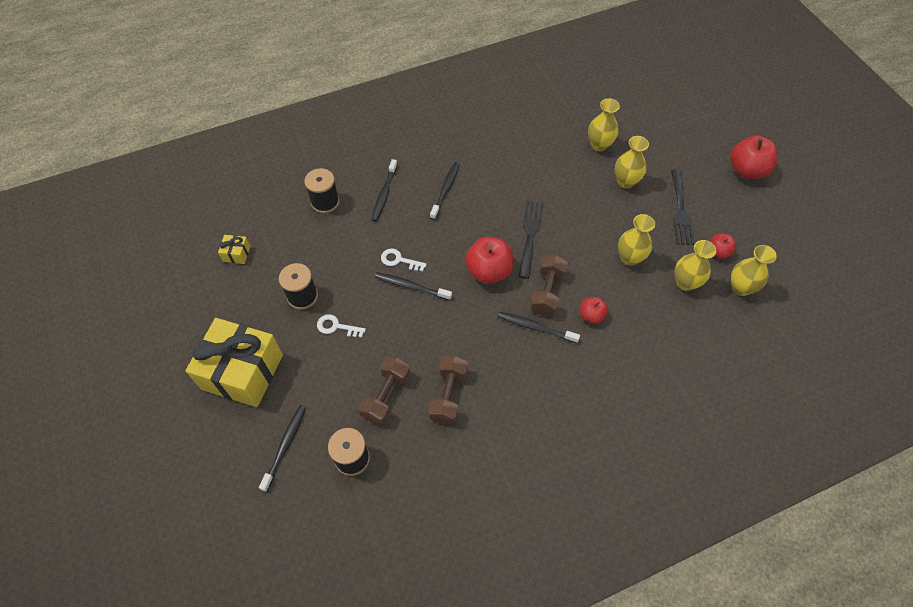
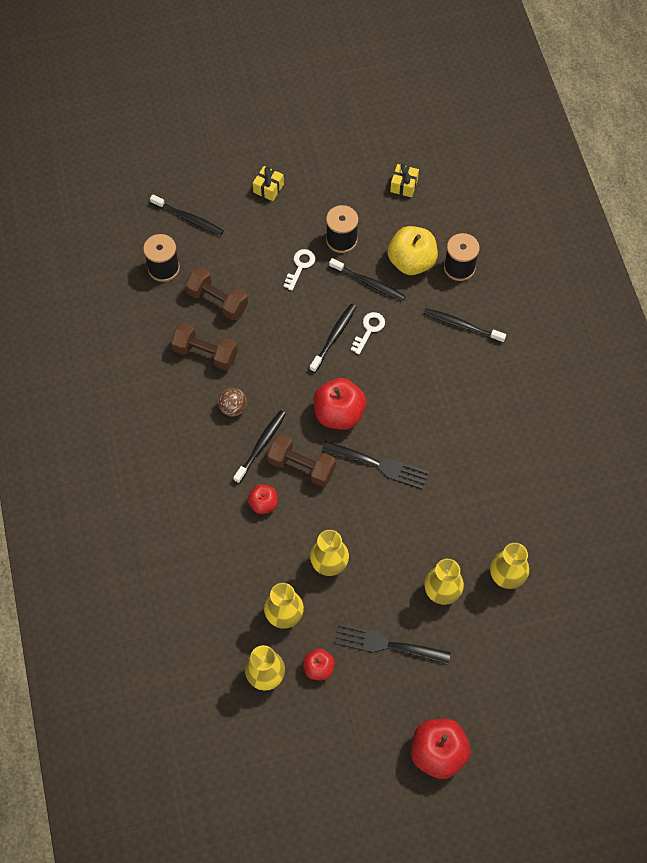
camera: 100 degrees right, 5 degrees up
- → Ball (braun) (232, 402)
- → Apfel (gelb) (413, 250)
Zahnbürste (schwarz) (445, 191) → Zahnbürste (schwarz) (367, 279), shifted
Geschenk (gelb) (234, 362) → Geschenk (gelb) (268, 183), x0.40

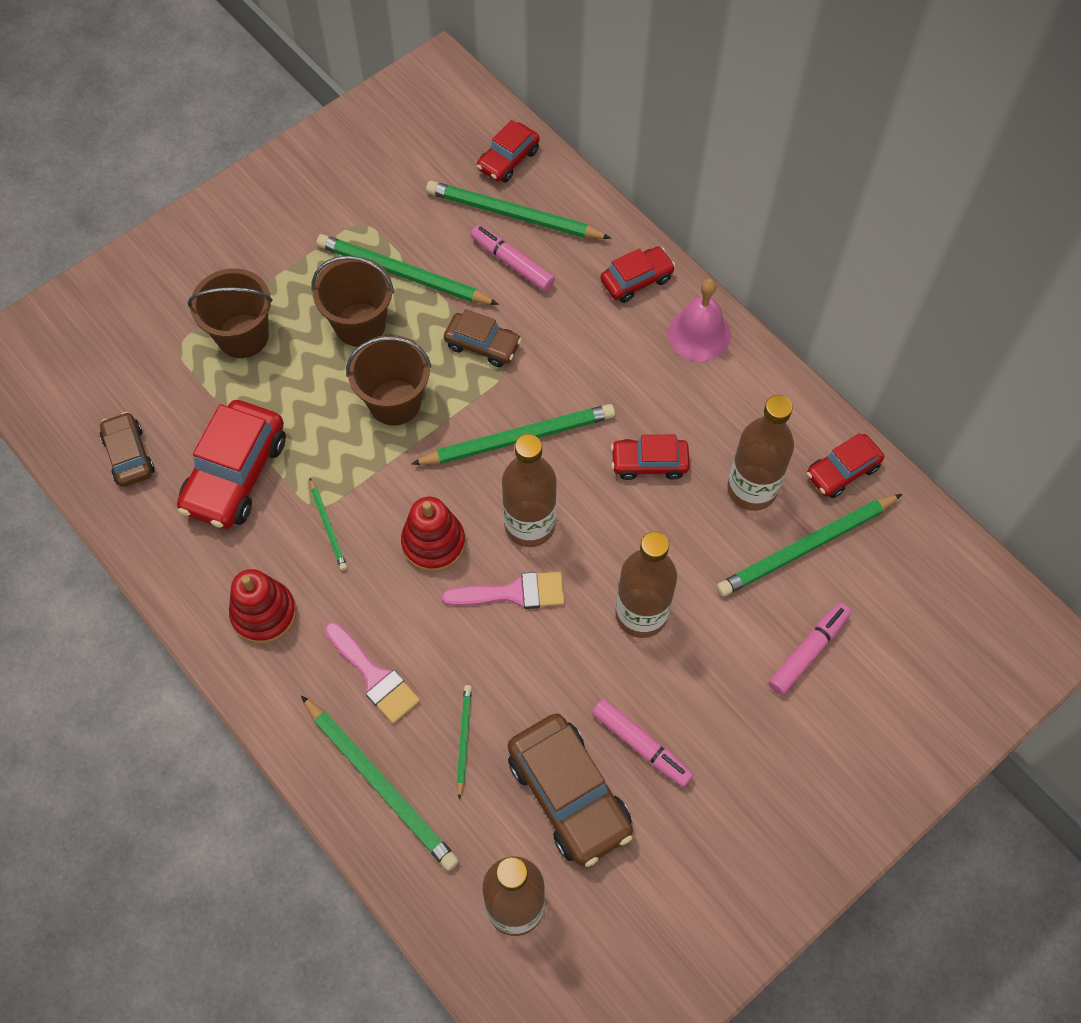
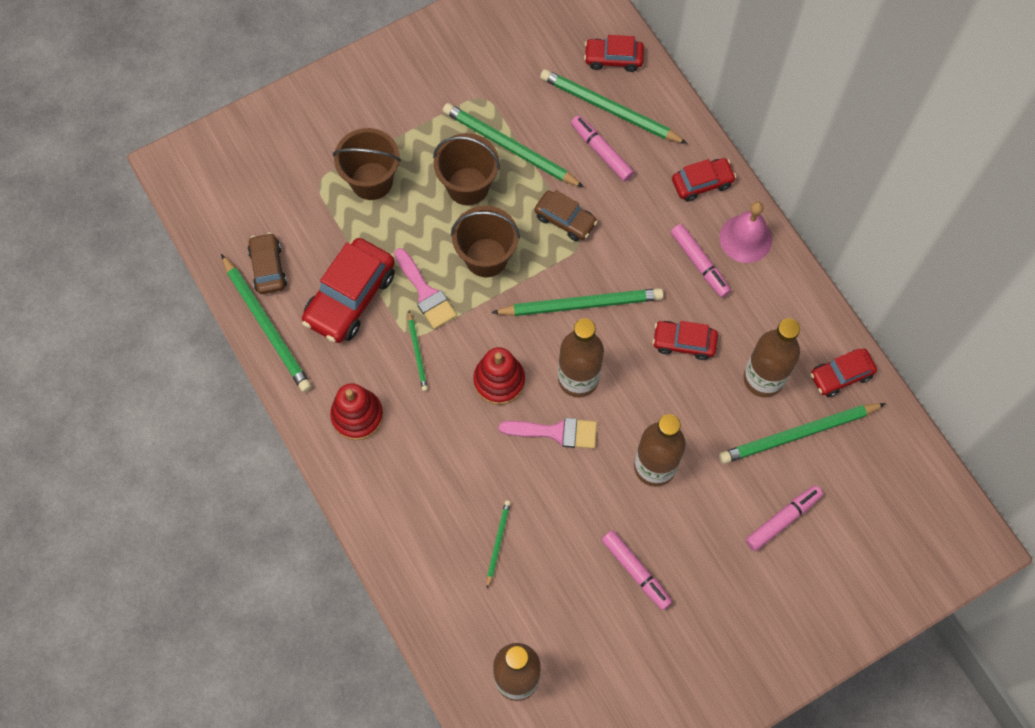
camera: 10 degrees right, 5 degrees up
Auto (braun) (570, 790) → -
- → Filzstift (rosa) (701, 261)
Bleistift (grün) (380, 783) → Bleistift (grün) (266, 323), shifted
Pinsel (rosa) (372, 673) → Pinsel (rosa) (425, 288), shifted
Auto (rot) (508, 151) → Auto (rot) (614, 53), 45 degrees clockwise

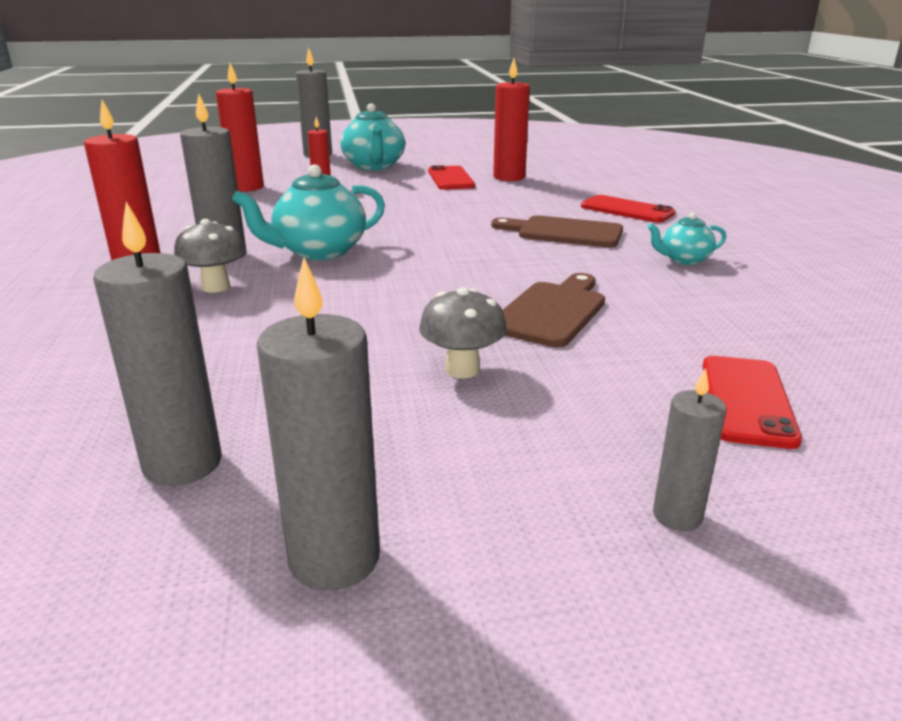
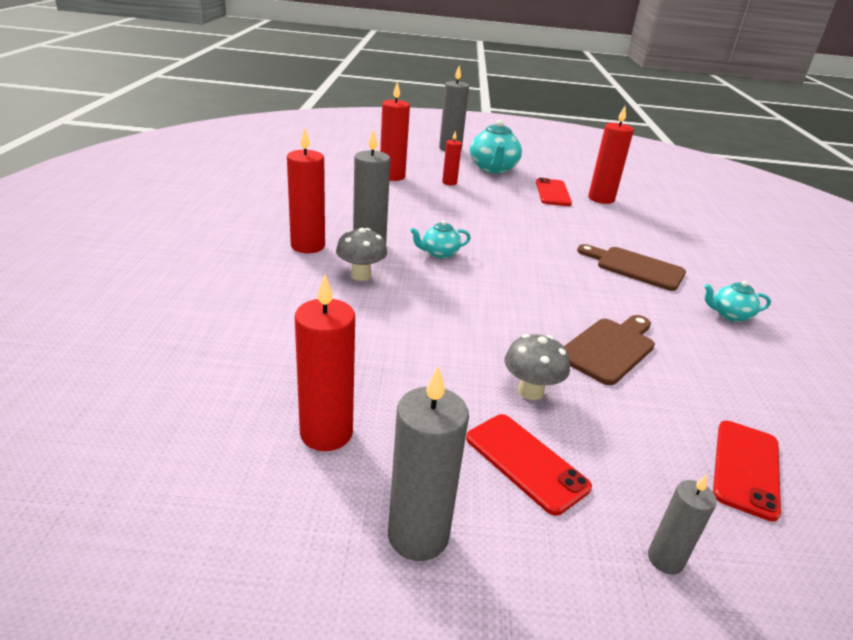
camera: 10 degrees right, 5 degrees up
Handy (rot) (628, 209) → Handy (rot) (529, 465), shifted
Kerze (grau) (157, 344) → Kerze (rot) (325, 362)
Teekanne (türkis) (308, 212) → Teekanne (türkis) (440, 239), x0.55

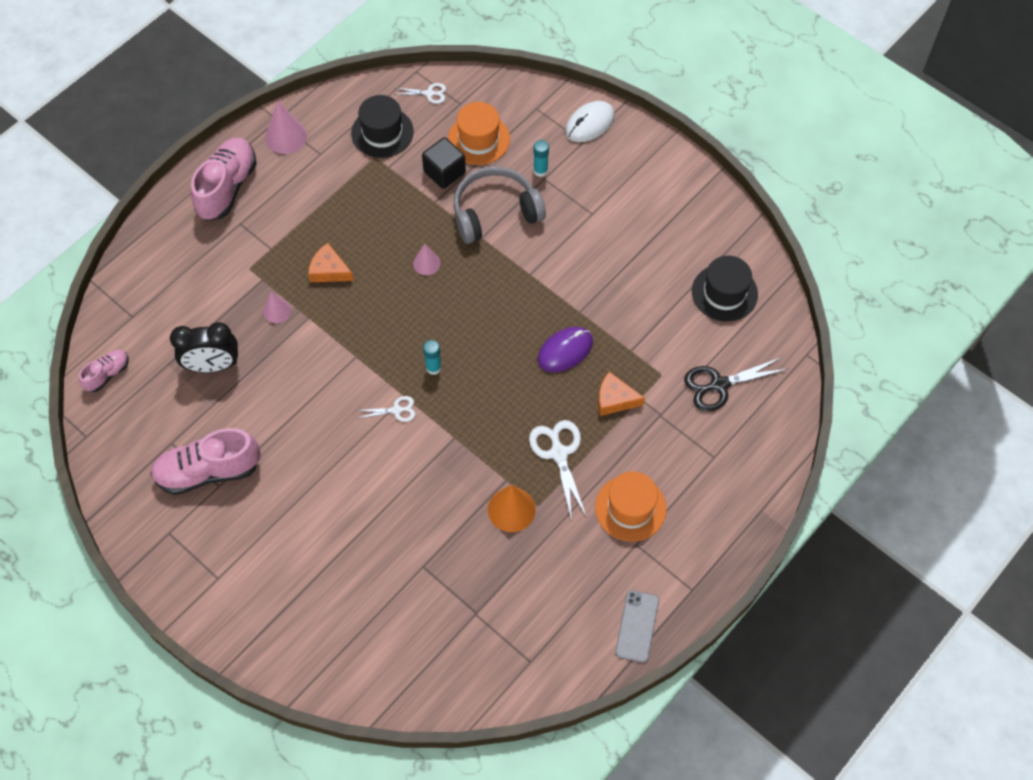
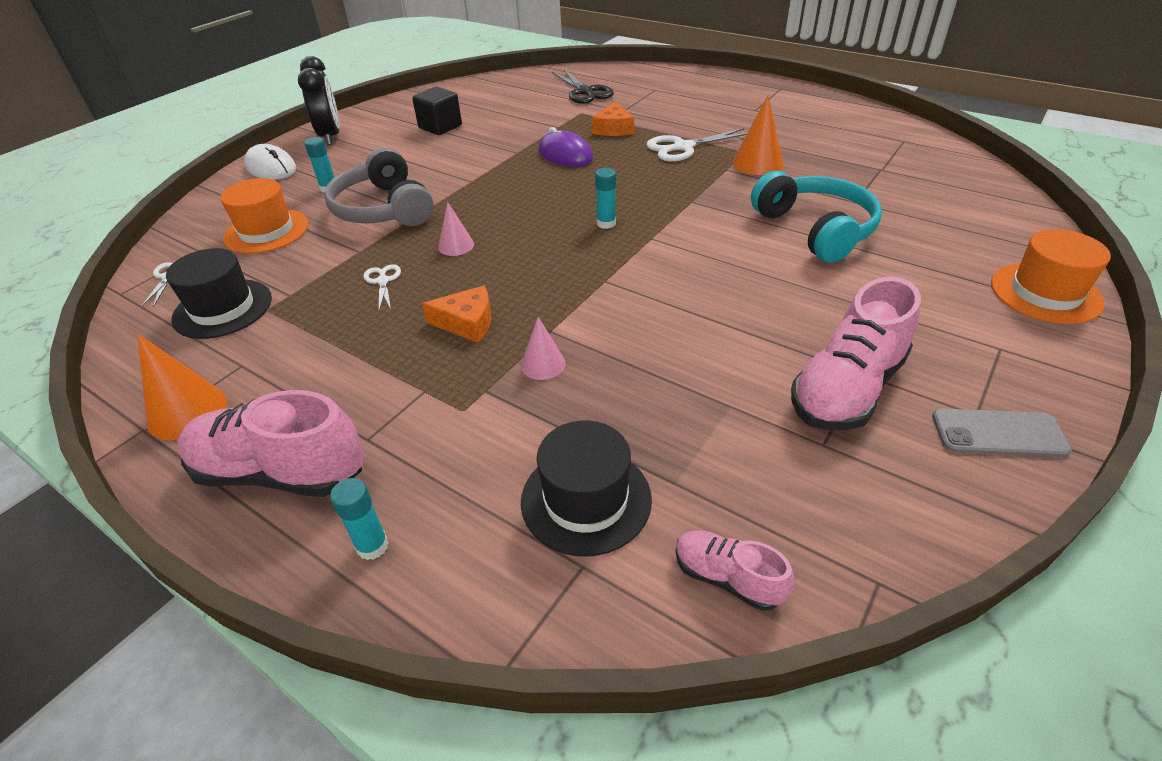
camera: 95 degrees left, 20 degrees down
- → Klebestift (türkis) (359, 519)
- → Kopfhörer (türkis) (816, 217)
Wecker (schwarz) (204, 347) → Wecker (schwarz) (319, 100), shifted
Schere (weiß) (385, 409) → Schere (weiß) (382, 287), shifted
Kubus (schwarz) (444, 163) → Kubus (schwarz) (437, 111), shifted
Hut (orange) (631, 506) → Hut (orange) (1051, 276), shifted
Handy (grau) (637, 626) → Handy (grau) (1002, 433), shifted
Hut (schwarz) (725, 289) → Hut (schwarz) (586, 488), shifted
Kegel (rosa) (286, 127) → Kegel (orange) (182, 387)
Schuh (rosa) (205, 461) → Schuh (rosa) (856, 353), 60 degrees clockwise
Käse (orange) (331, 262) → Käse (orange) (456, 314), 105 degrees counterclockwise

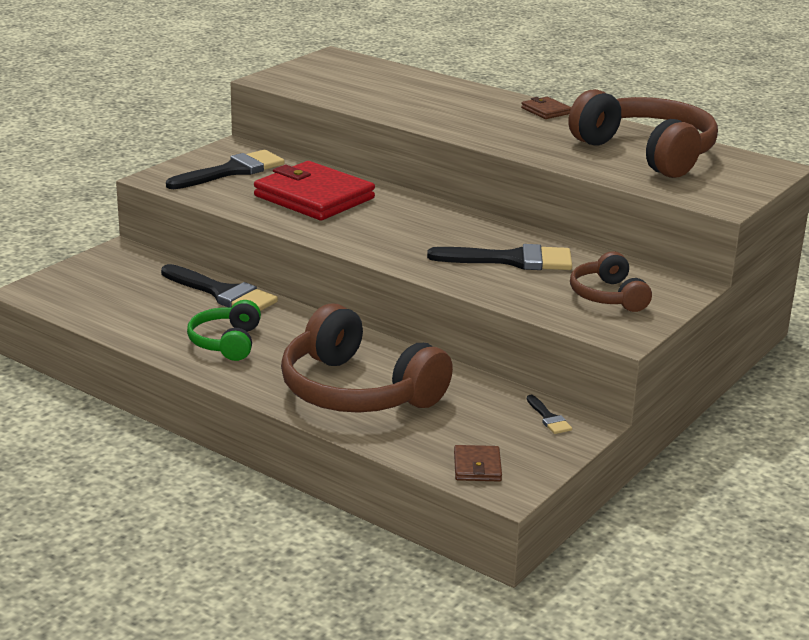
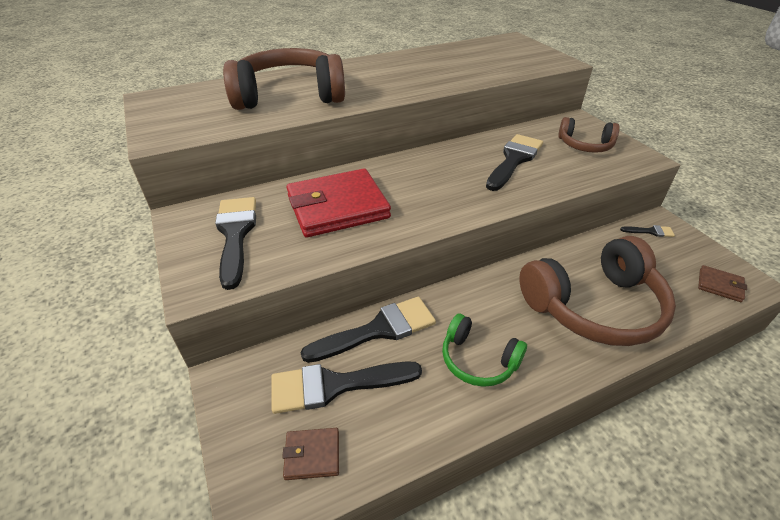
camera: 60 degrees left, 15 degrees up
- → Pinsel (schwarz) (346, 387)
Geldbörse (braun) (546, 108) → Geldbörse (braun) (310, 454), shifted
Kopfhörer (braun) (643, 133) → Kopfhörer (braun) (284, 79), shifted

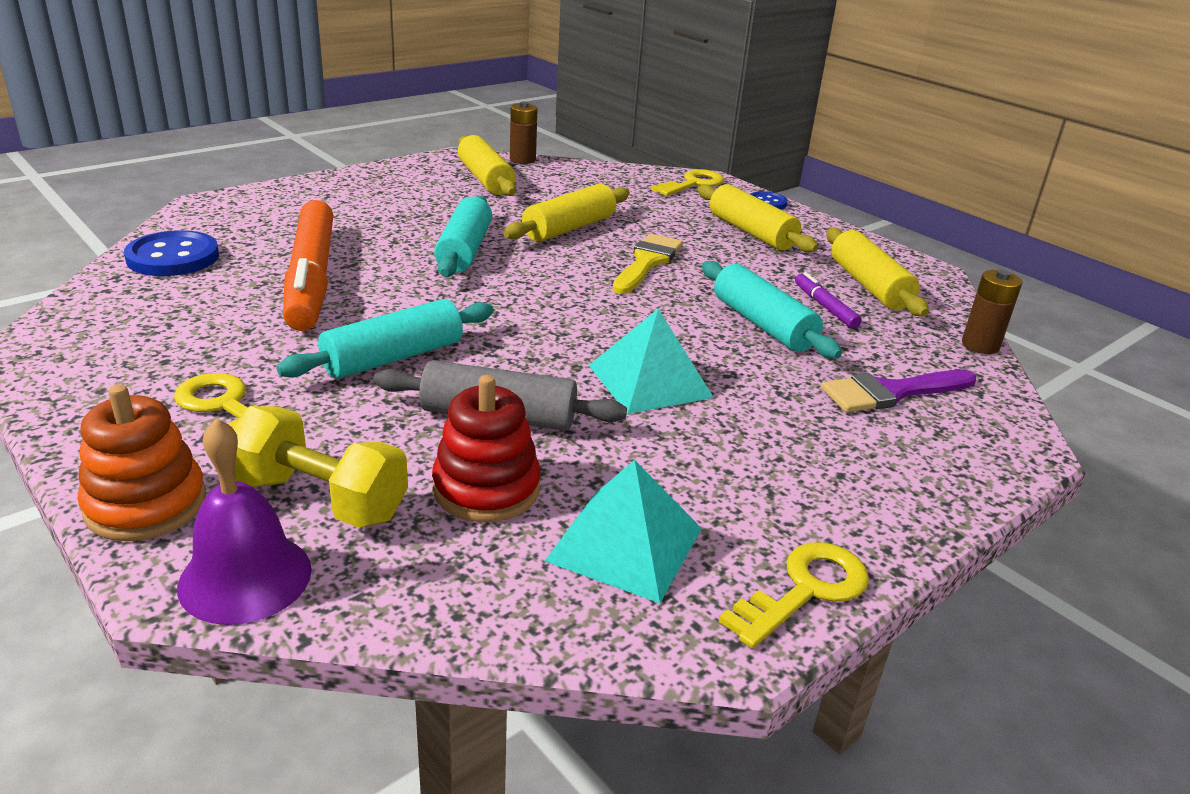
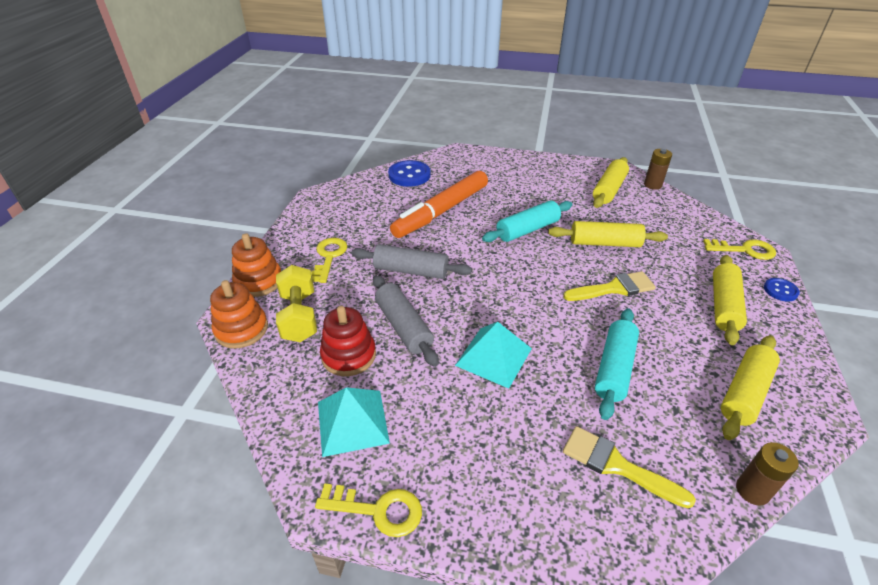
camera: 55 degrees right, 10 degrees up
Filzstift (lila) (828, 300) → -
Glocke (lila) (244, 521) → Stapelspielzeug (orange) (239, 314)
Nudelholz (türkis) (385, 339) → Nudelholz (grau) (411, 261)
Pinsel (lila) (898, 391) → Pinsel (gelb) (629, 467)

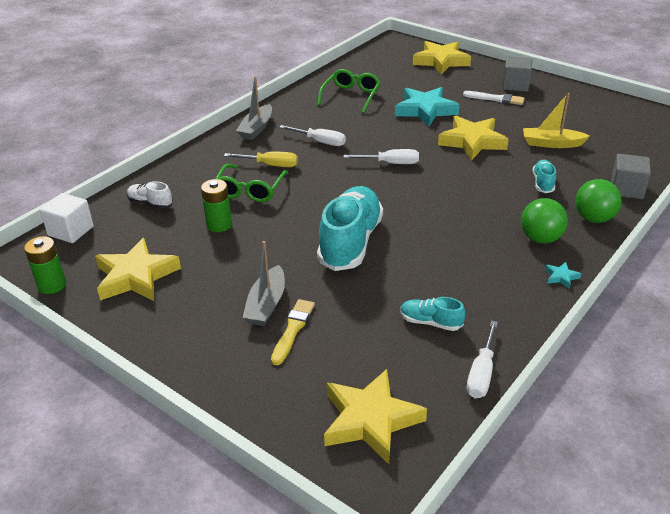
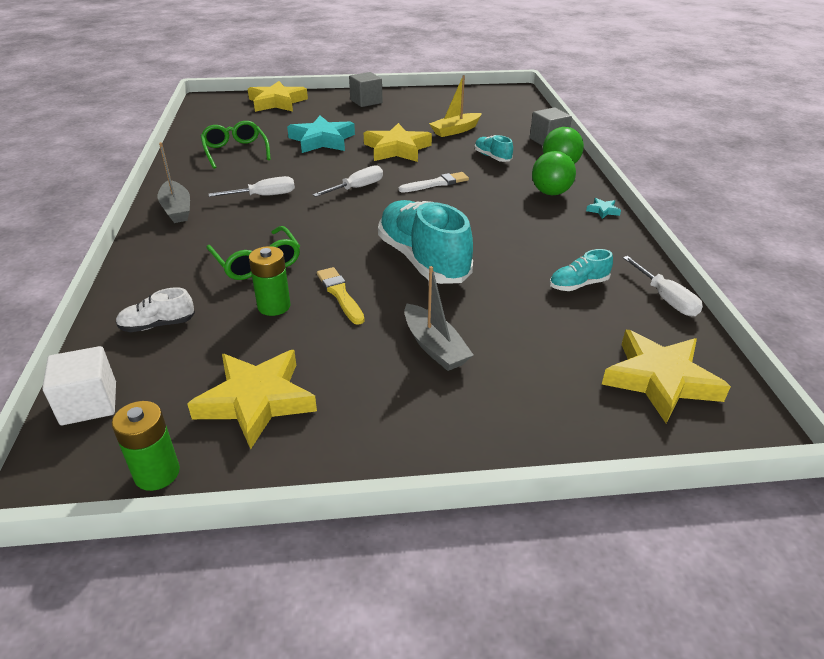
camera: 45 degrees left, 0 degrees up
Schraubenzieher (gelb) (261, 159) → -
Pinsel (gelb) (293, 332) → Pinsel (gelb) (341, 296), shifted
Pinsel (weiß) (494, 98) → Pinsel (weiß) (433, 182), shifted

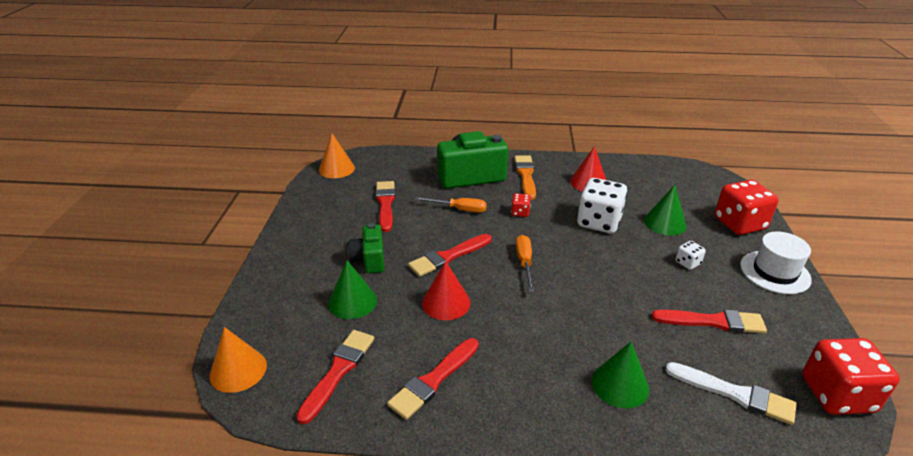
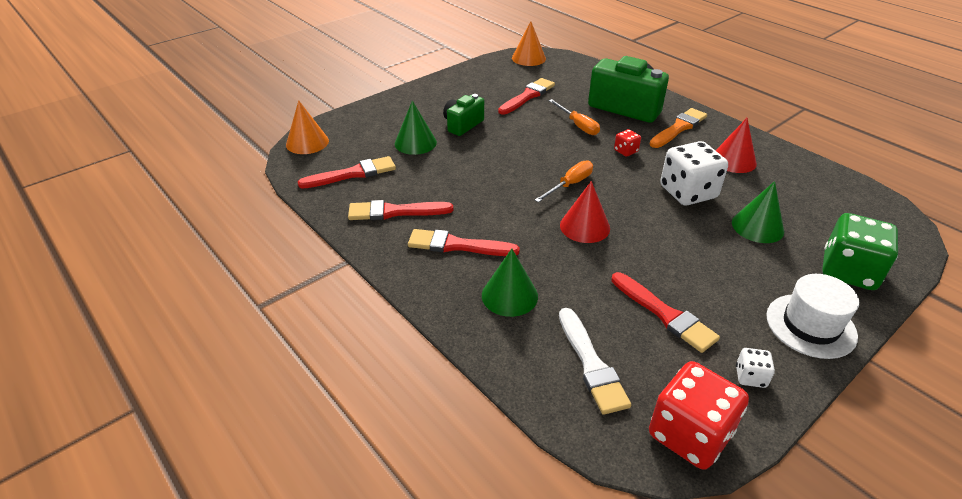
camera: 45 degrees right, 5 degrees up
Pinsel (rot) (450, 255) → Pinsel (rot) (464, 242), shifted
Kegel (rot) (446, 290) → Kegel (rot) (585, 212), shifted
Spielwürfel (weiß) (691, 255) → Spielwürfel (weiß) (755, 368), shifted
Spielwürfel (rot) (747, 207) → Spielwürfel (grün) (860, 251)

